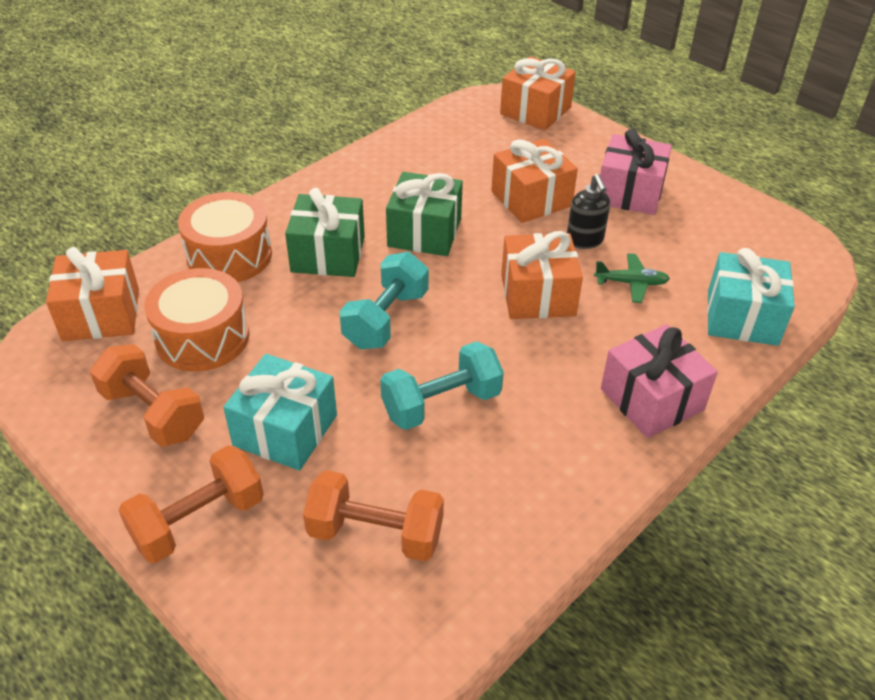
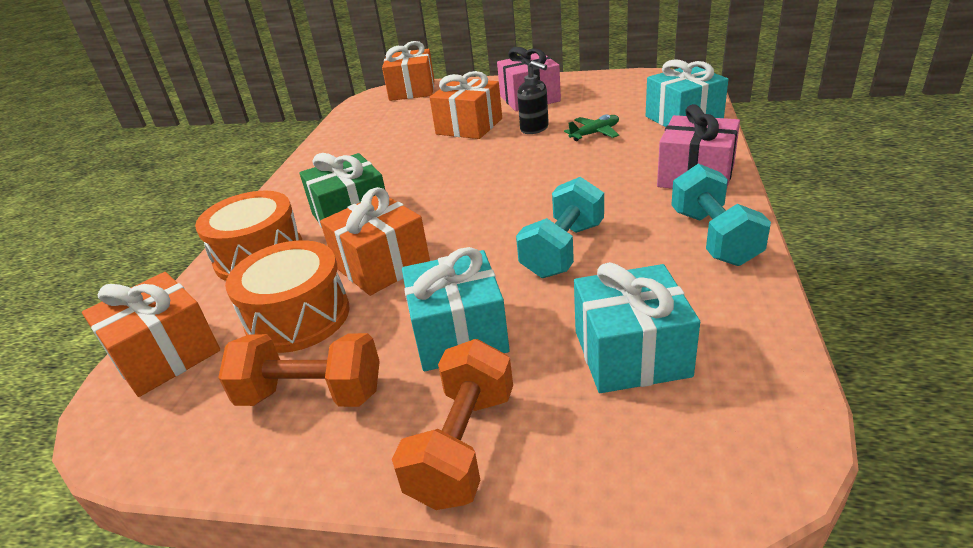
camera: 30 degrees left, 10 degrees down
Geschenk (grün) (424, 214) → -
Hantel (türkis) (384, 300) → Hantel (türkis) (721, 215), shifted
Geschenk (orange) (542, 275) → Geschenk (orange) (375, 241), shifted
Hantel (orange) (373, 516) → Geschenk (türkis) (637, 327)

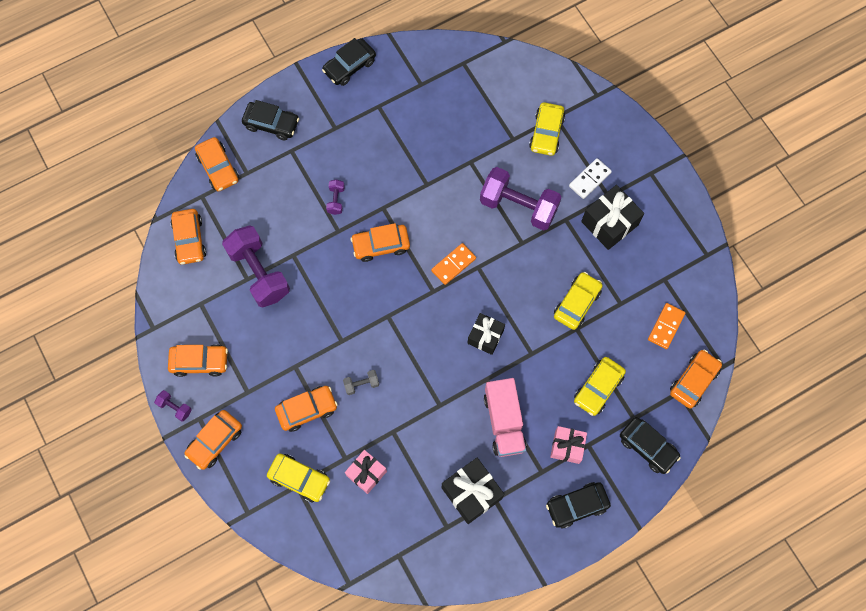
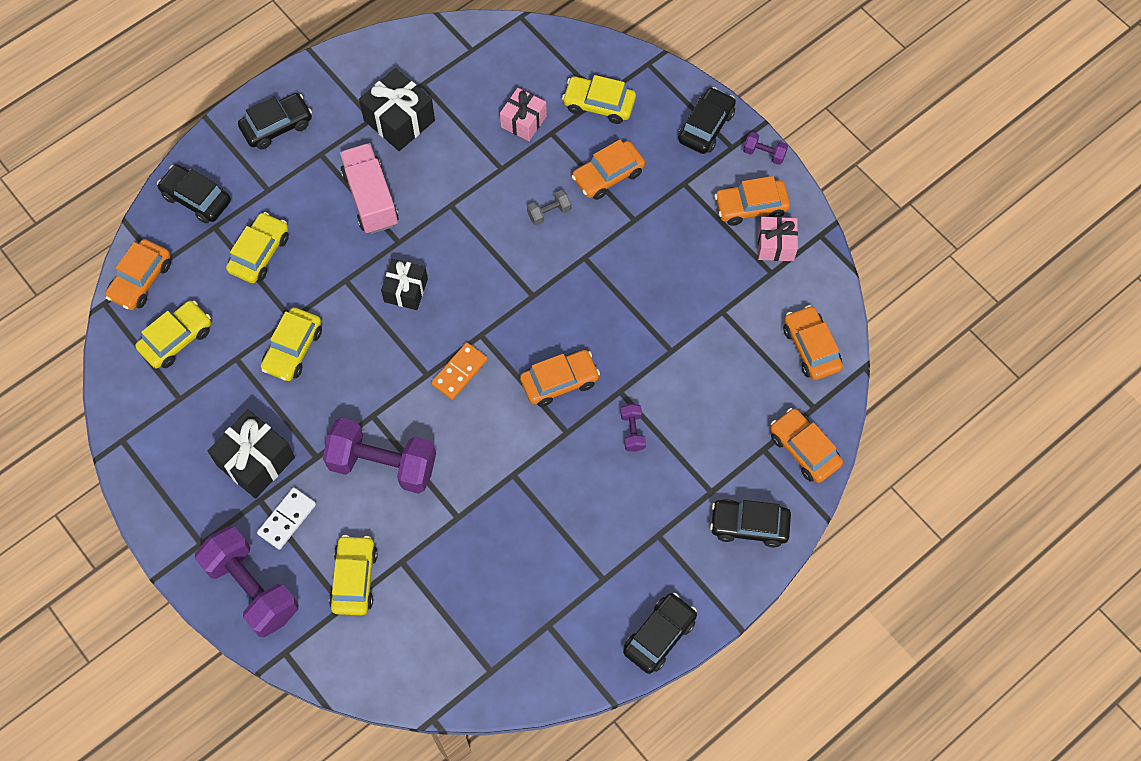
camera: 170 degrees right, 5 degrees down
Hantel (lila) (256, 267) → Hantel (lila) (246, 581), shifted
Geschenk (rosa) (568, 445) → Geschenk (rosa) (778, 239), shifted
Dominostein (orange) (667, 326) → Auto (gelb) (173, 334)
Auto (orange) (213, 440) → Auto (schwarz) (707, 120)

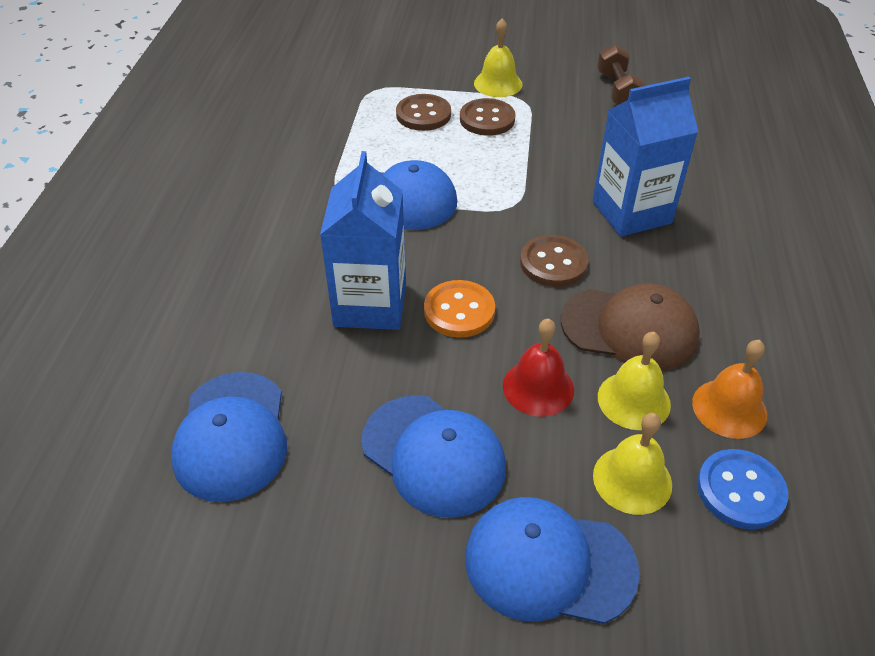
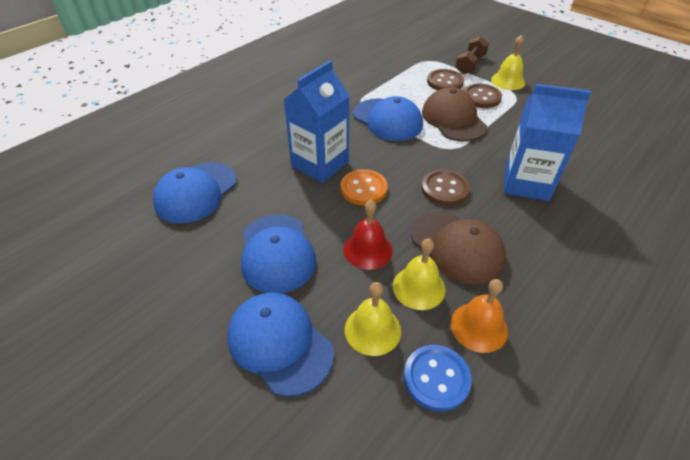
camera: 35 degrees right, 0 degrees up
- → Kappe (braun) (454, 114)
Hantel (braun) (621, 74) → Hantel (braun) (472, 55), shifted

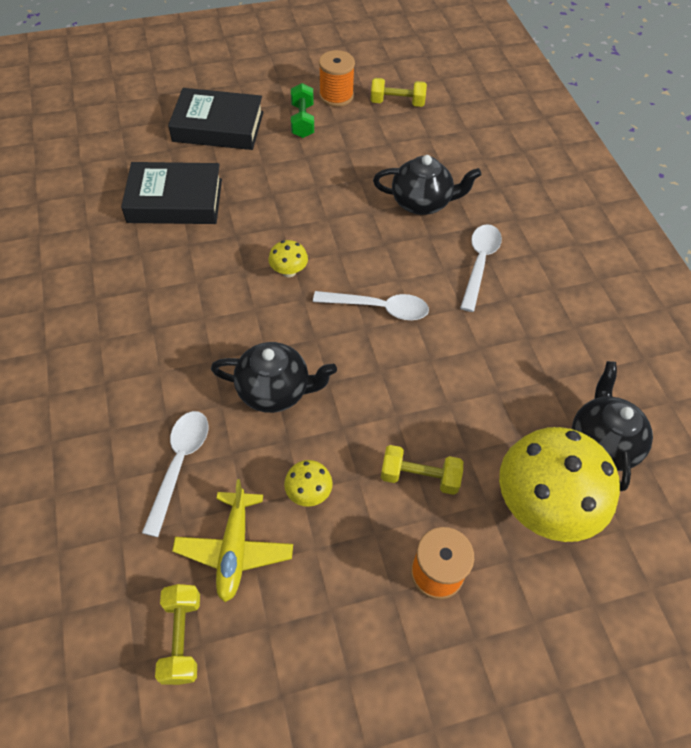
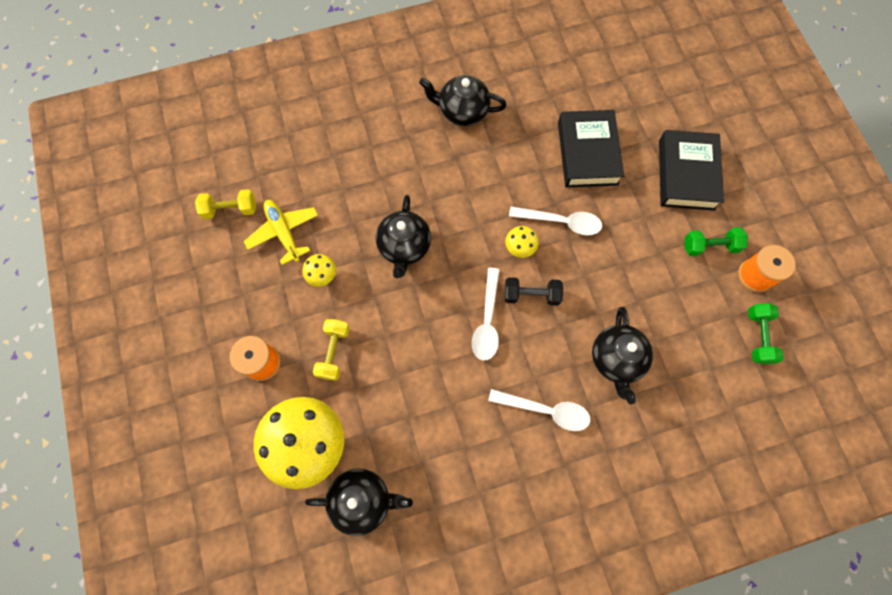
camera: 90 degrees right, 15 degrees up
- → Teekanne (schwarz) (463, 100)
- → Hantel (schwarz) (533, 291)
Löffel (weiß) (175, 474) → Löffel (weiß) (555, 221), shifted
Hantel (gelb) (399, 92) → Hantel (grün) (766, 333)
Flugzeug (gelb) (232, 540) → Flugzeug (gelb) (281, 232), 60 degrees clockwise

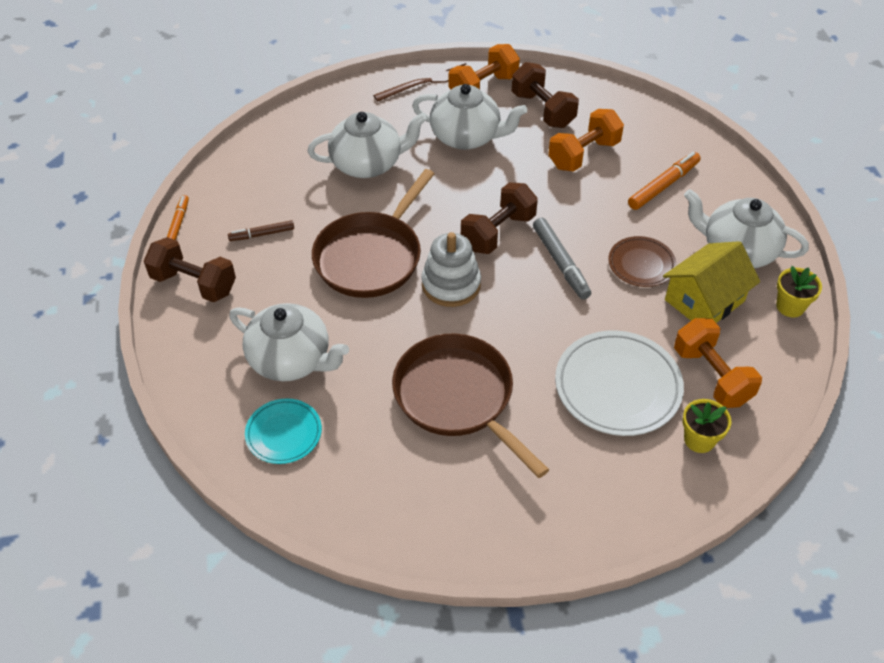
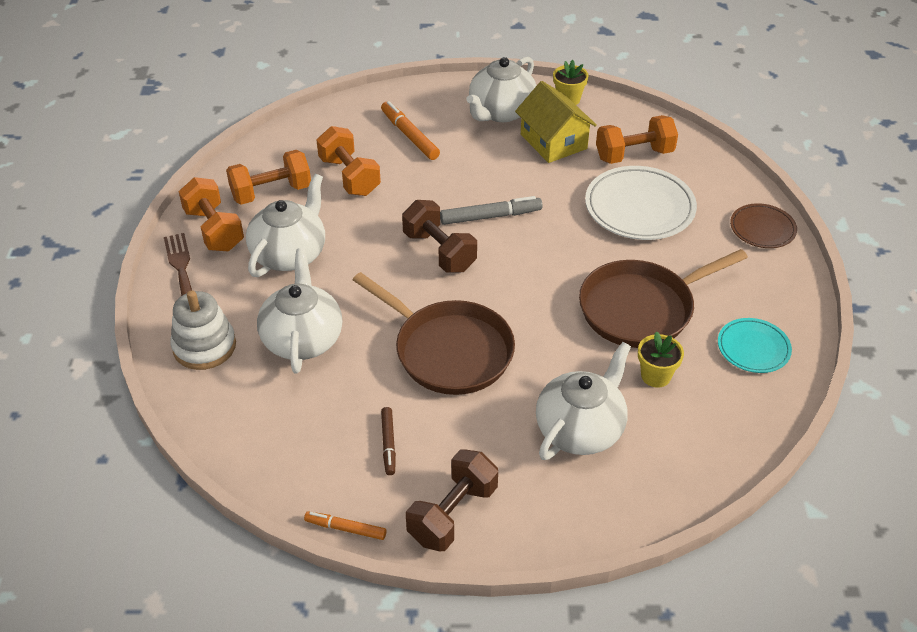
camera: 80 degrees left, 5 degrees down
Teller (türkis) (283, 431) → Teller (türkis) (755, 345), shifted
Stapelspielzeug (weiß) (451, 269) → Stapelspielzeug (weiß) (203, 330), shifted
Teller (braun) (642, 261) → Teller (braun) (763, 225), shifted
Blumentopf (gelb) (707, 426) → Blumentopf (gelb) (661, 359), shifted
Hantel (braun) (545, 95) → Hantel (orange) (268, 177)

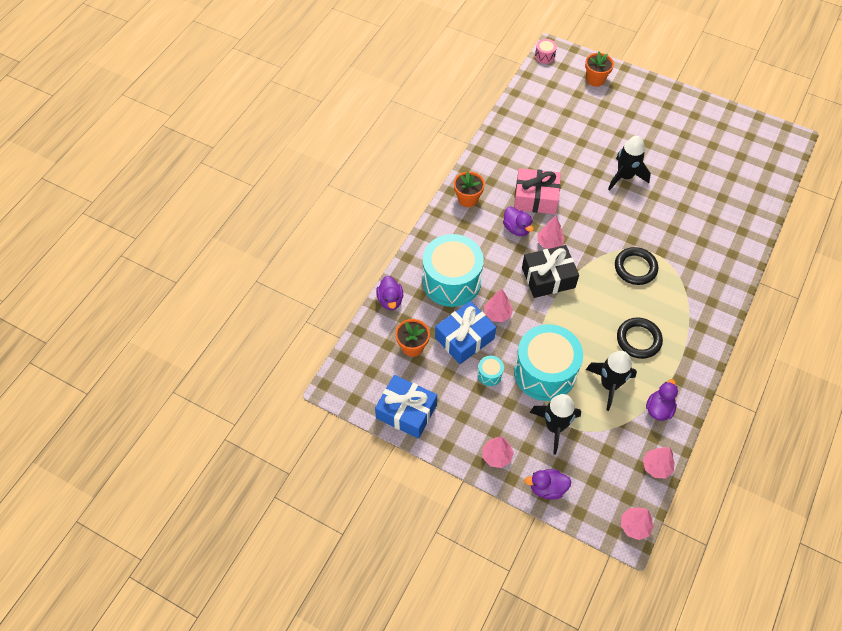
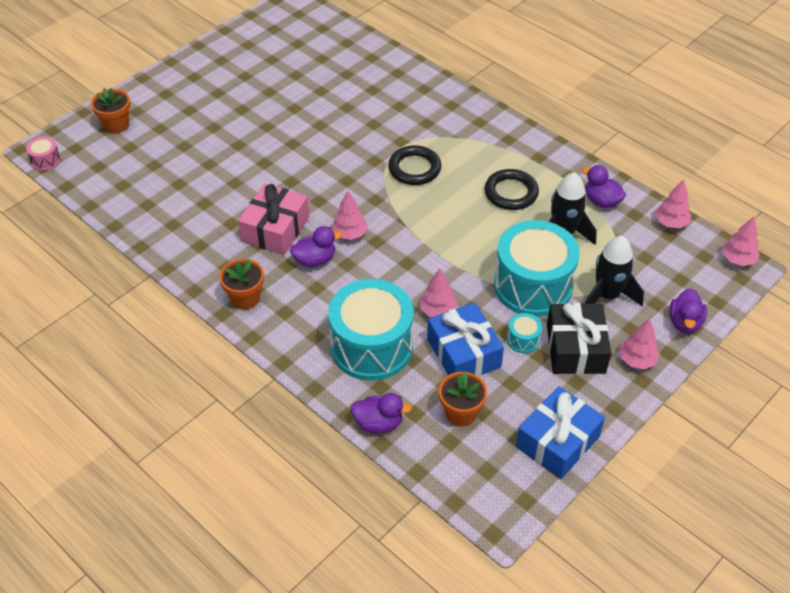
camera: 75 degrees left, 10 degrees down
Rakete (schwarz) (629, 163) → -
Geschenk (schwarz) (550, 271) → Geschenk (schwarz) (579, 338), shifted

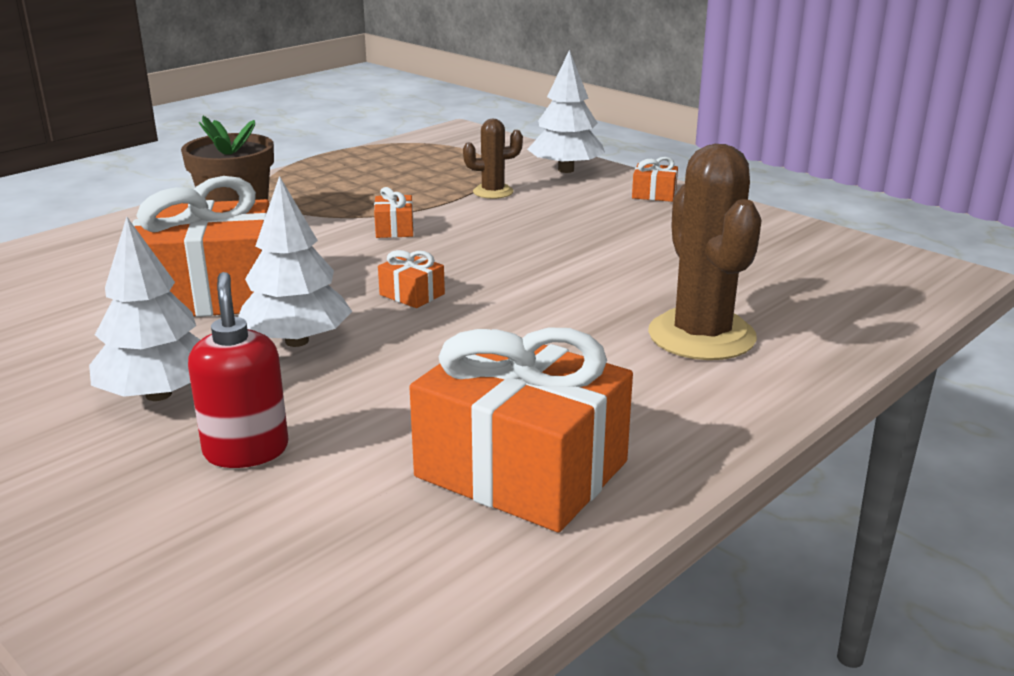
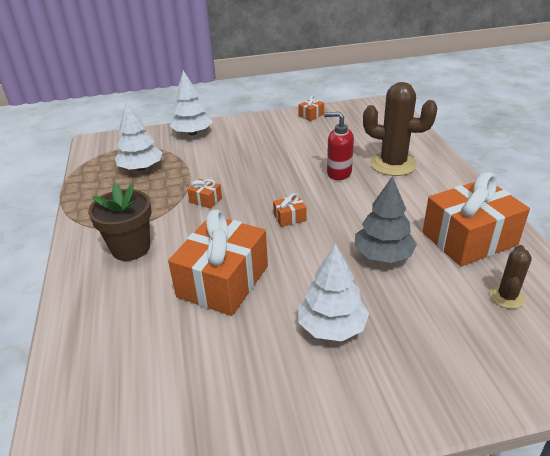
camera: 55 degrees left, 10 degrees up
- → Baum (grau) (386, 219)
Seifenspender (rot) (238, 370) → Seifenspender (rot) (339, 146), shifted
Baum (weiß) (295, 261) → Baum (weiß) (139, 136), shifted
Kaktus (braun) (493, 159) → Kaktus (braun) (511, 277), shifted
Geschenk (orange) (655, 179) → Geschenk (orange) (311, 108), shifted

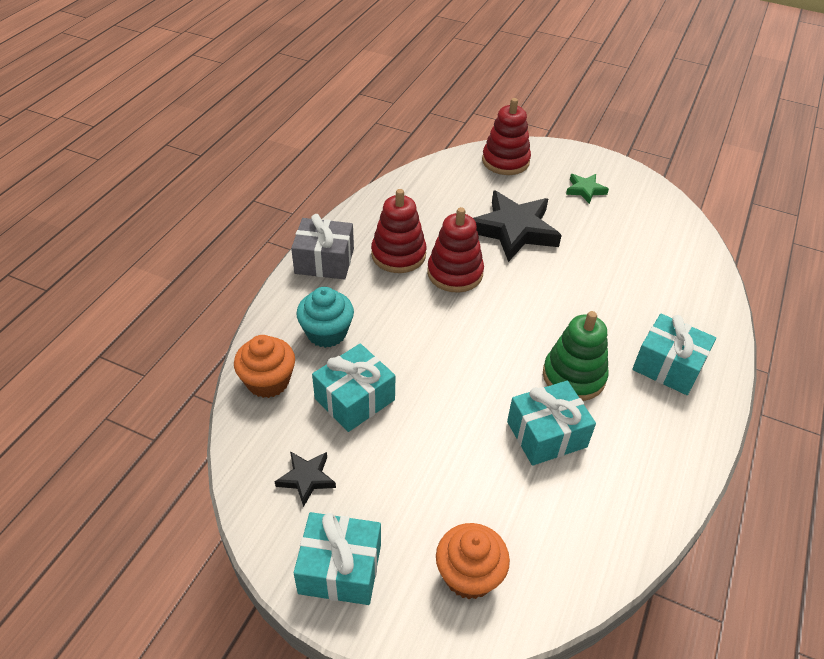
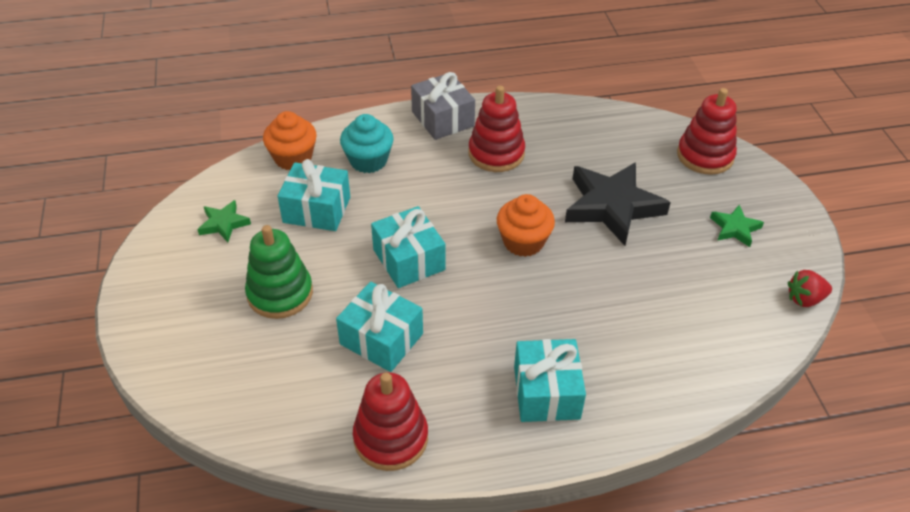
camera: 55 degrees right, 0 degrees up
- → Erdbeere (rot) (810, 288)
Geschenk (türkis) (337, 558) → Geschenk (türkis) (408, 247), shifted
Stapelspielzeug (rot) (455, 250) → Stapelspielzeug (rot) (390, 421), shifted
Muffin (orange) (473, 561) → Muffin (orange) (526, 225), shifted
Stapelspielzeug (grün) (575, 356) → Stapelspielzeug (grün) (279, 272), shifted
Stern (schwarz) (305, 479) → Stern (grün) (224, 221)

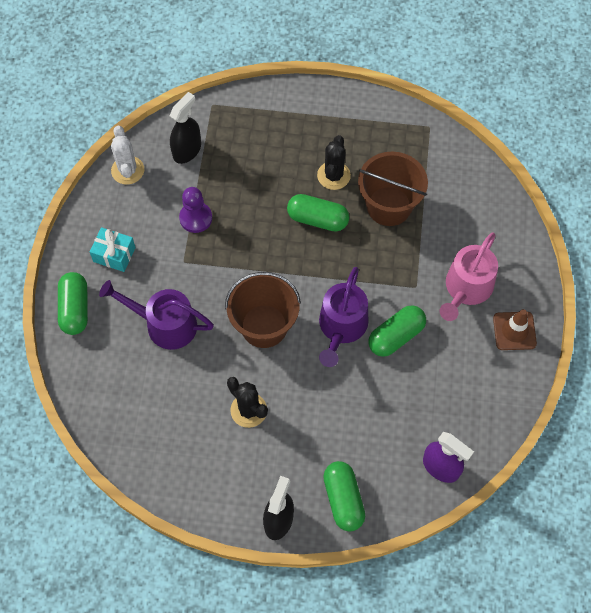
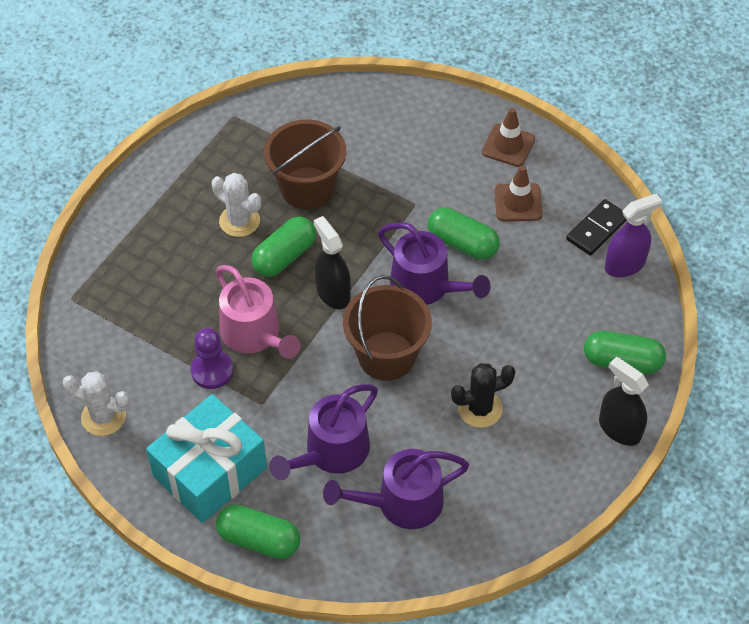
camera: 65 degrees left, 10 degrees down
- → Gießkanne (lila) (396, 489)
- → Leitkegel (braun) (518, 193)
- → Dominostein (schwarz) (596, 227)
Sprühflasche (schwarz) (185, 128) → Sprühflasche (schwarz) (332, 262), shifted
Gießkanne (rosa) (469, 276) → Gießkanne (rosa) (257, 312), shifted
Kaktus (schwarz) (334, 162) → Kaktus (weiß) (236, 205)
Kapsel (grün) (397, 331) → Kapsel (grün) (464, 234), 45 degrees counterclockwise
Geschenk (türkis) (113, 249) → Geschenk (türkis) (206, 458), x1.95

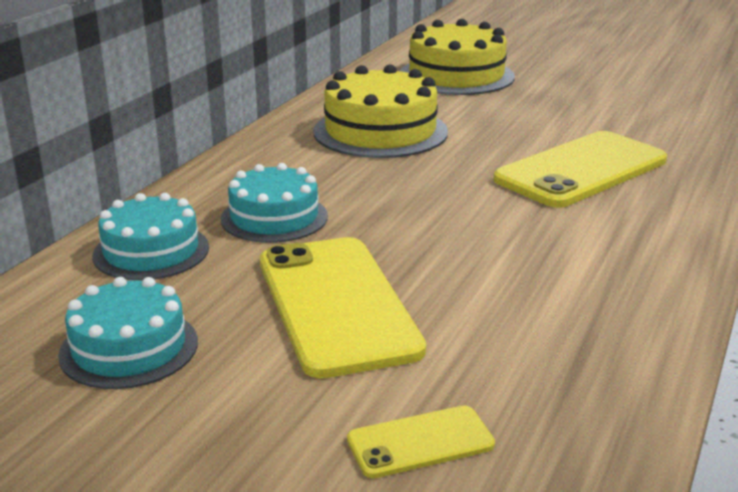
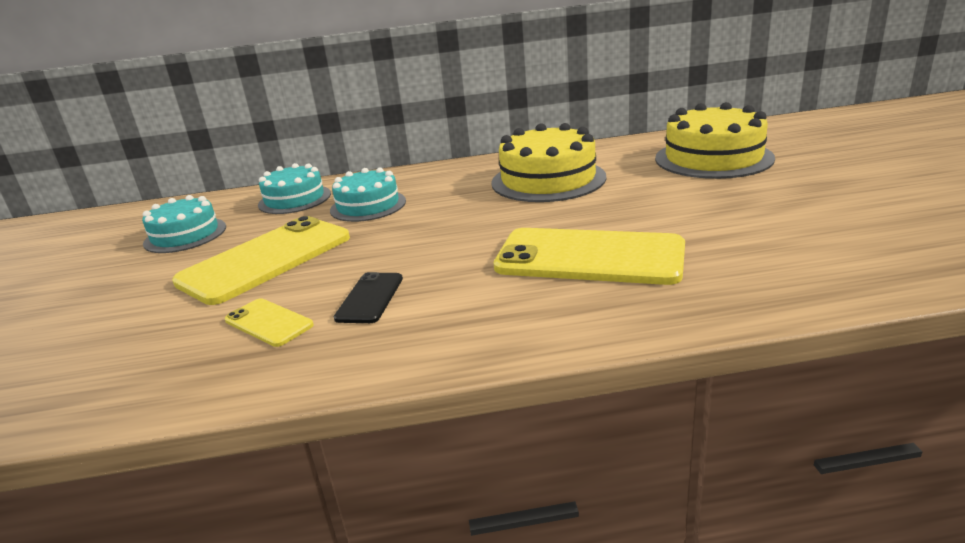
camera: 60 degrees right, 0 degrees up
- → Handy (schwarz) (368, 297)
Handy (gelb) (421, 441) → Handy (gelb) (269, 322), shifted

